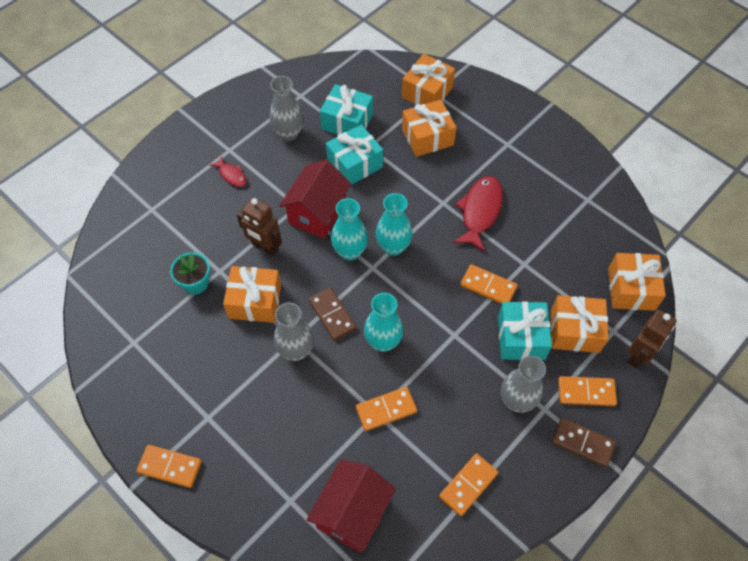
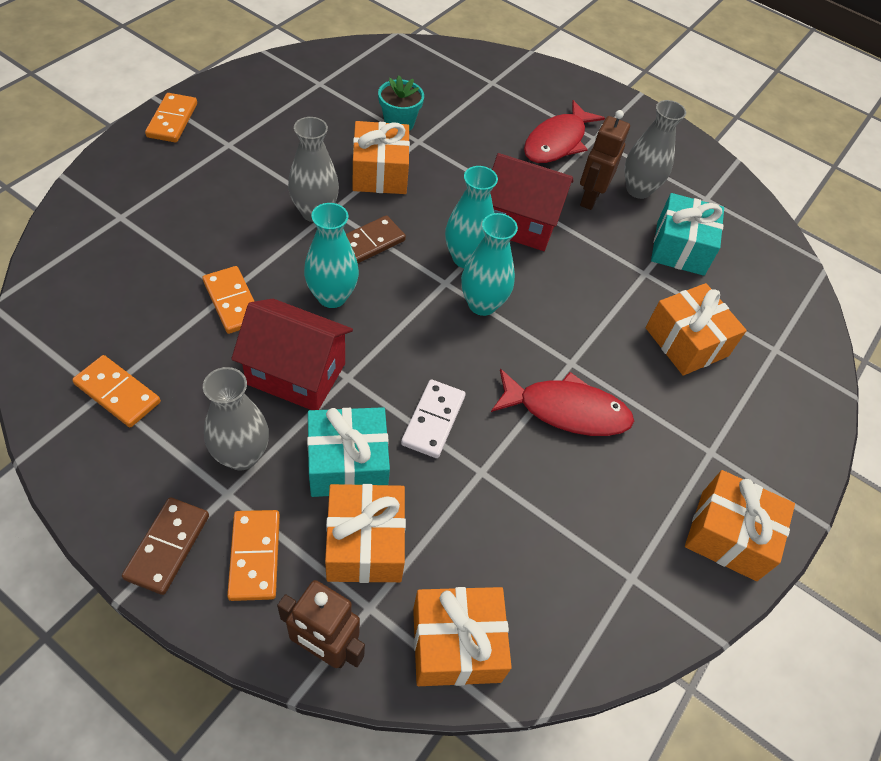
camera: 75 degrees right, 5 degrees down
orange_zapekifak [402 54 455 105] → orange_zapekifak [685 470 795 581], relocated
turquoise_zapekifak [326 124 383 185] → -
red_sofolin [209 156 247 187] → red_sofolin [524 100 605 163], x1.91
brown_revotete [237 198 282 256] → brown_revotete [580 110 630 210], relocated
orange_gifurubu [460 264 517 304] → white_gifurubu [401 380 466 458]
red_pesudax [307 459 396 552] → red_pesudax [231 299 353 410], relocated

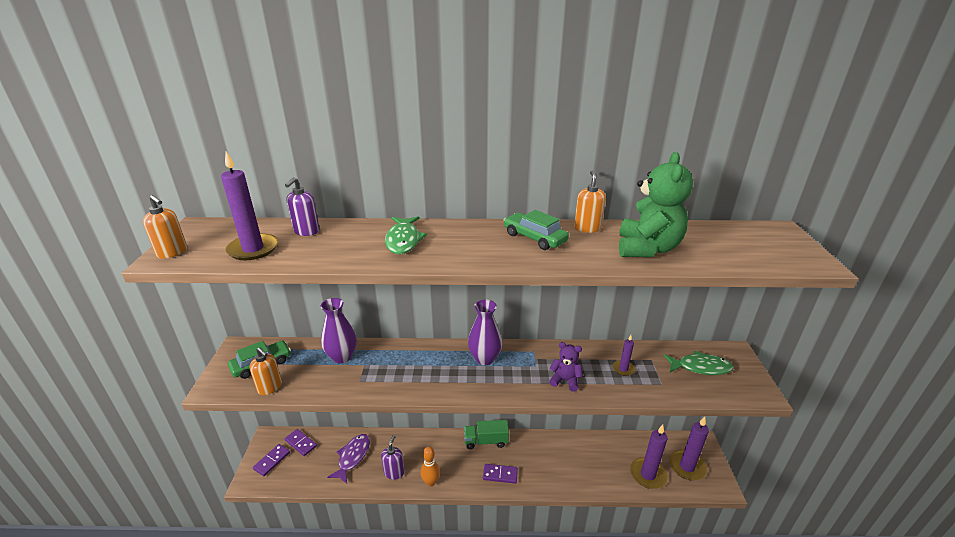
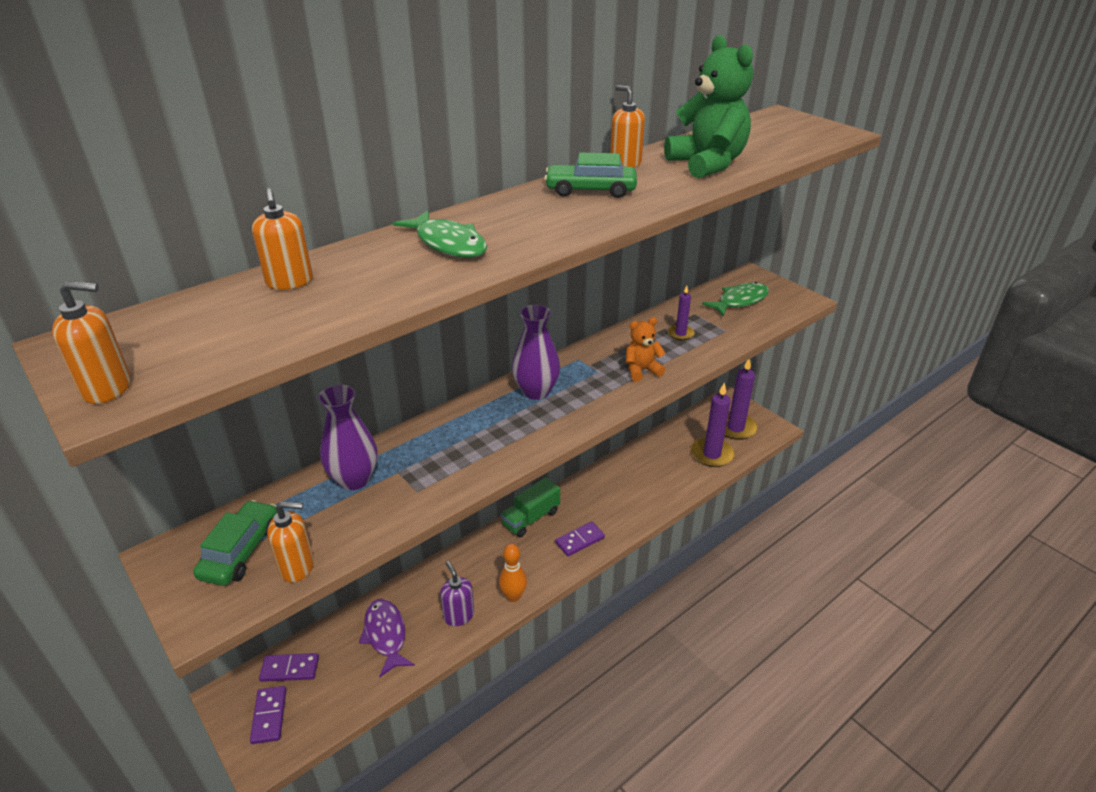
camera: 40 degrees left, 5 degrees up
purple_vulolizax [221 151 278 260] → -
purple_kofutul [285 177 320 236] → orange_kofutul [252 188 313 290]
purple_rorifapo [549 342 583 392] → orange_rorifapo [626 317 666 382]

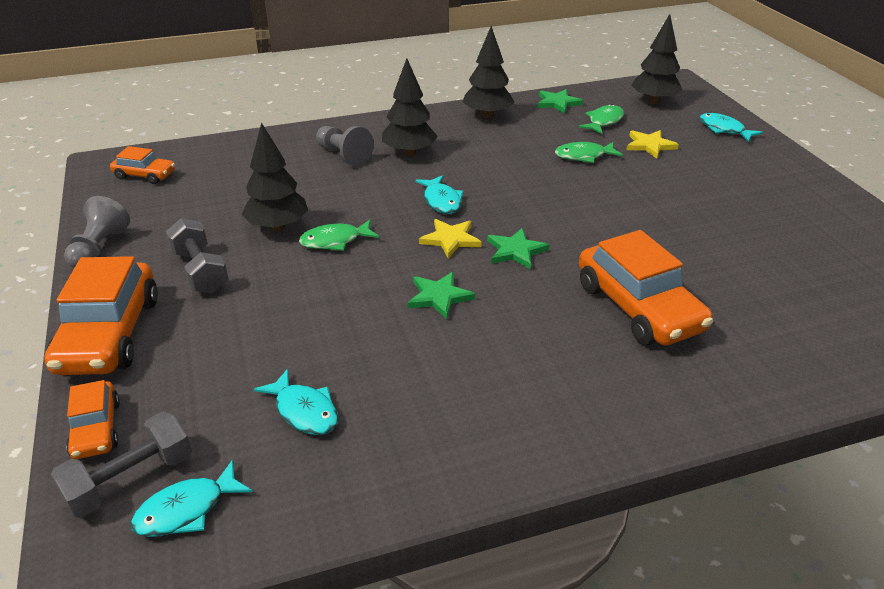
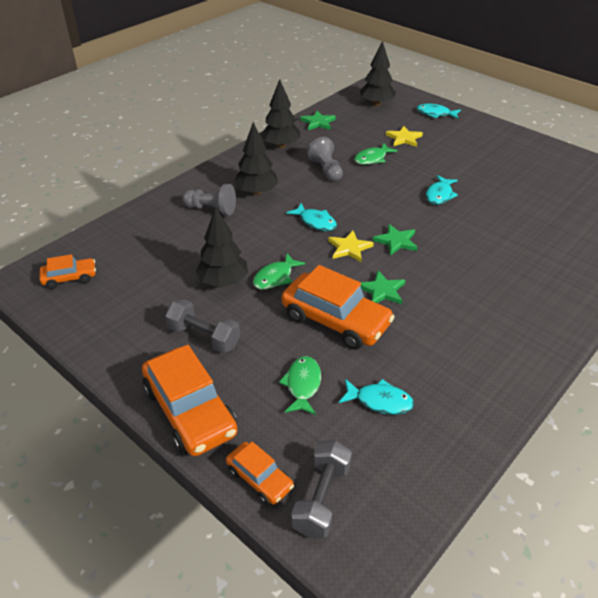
camera: 30 degrees left, 5 degrees up
green_sofolin [578 104 624 134] → green_sofolin [279 356 321 415], relocated
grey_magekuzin [64 196 130 268] → grey_magekuzin [307 137 343 182], relocated
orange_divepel [579 230 713 345] → orange_divepel [282 265 395 350], relocated
turquoise_sofolin [131 460 252 537] → turquoise_sofolin [426 175 458 205], relocated

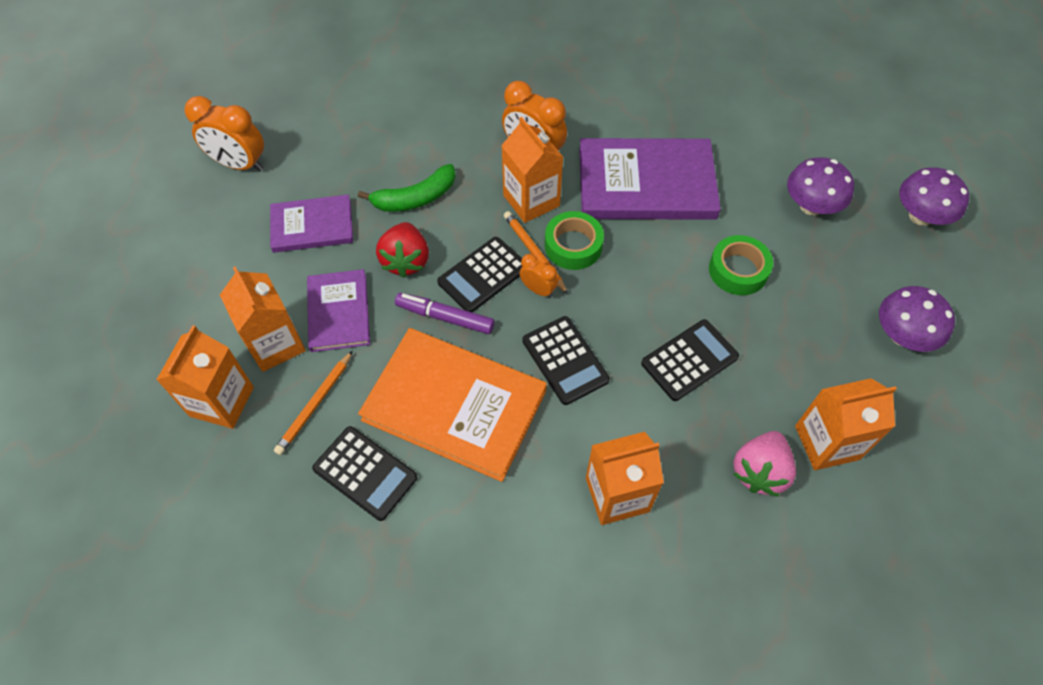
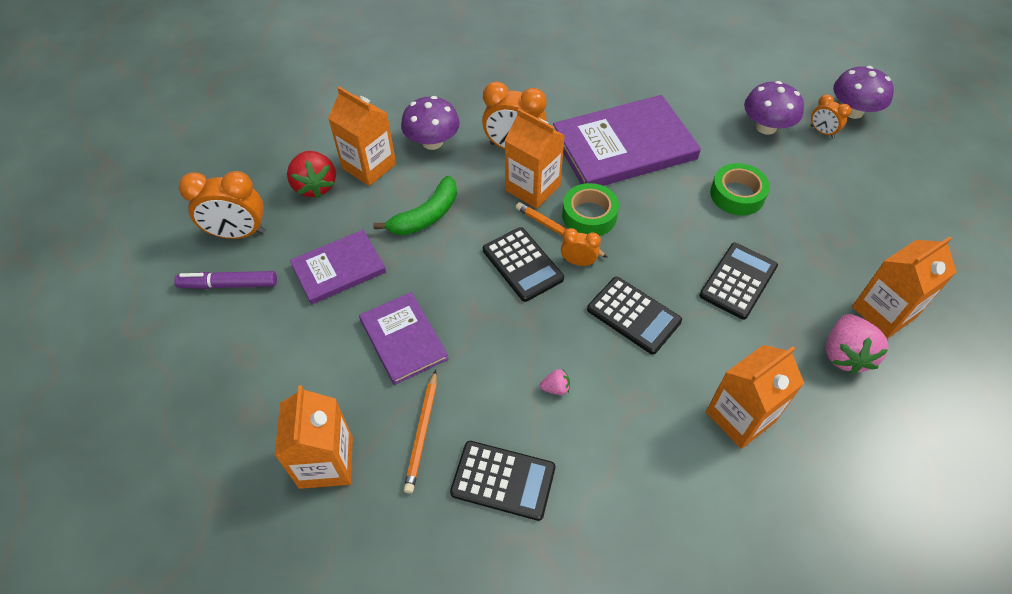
camera: 20 degrees left, 5 degrees down
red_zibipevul [376 222 429 278] → red_zibipevul [287 151 336 198], relocated
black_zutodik [437 237 522 312] → black_zutodik [483 227 564 302], 60 degrees counterclockwise
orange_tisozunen [220 267 306 372] → orange_tisozunen [328 87 396 186], relocated
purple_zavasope [879 286 955 352] → purple_zavasope [401 96 460 150], relocated
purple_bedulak [395 293 495 334] → purple_bedulak [174 271 277 289], relocated
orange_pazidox [358 328 547 482] → pink_zibipevul [540 369 570 395]
- → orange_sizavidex [811 94 851 139]

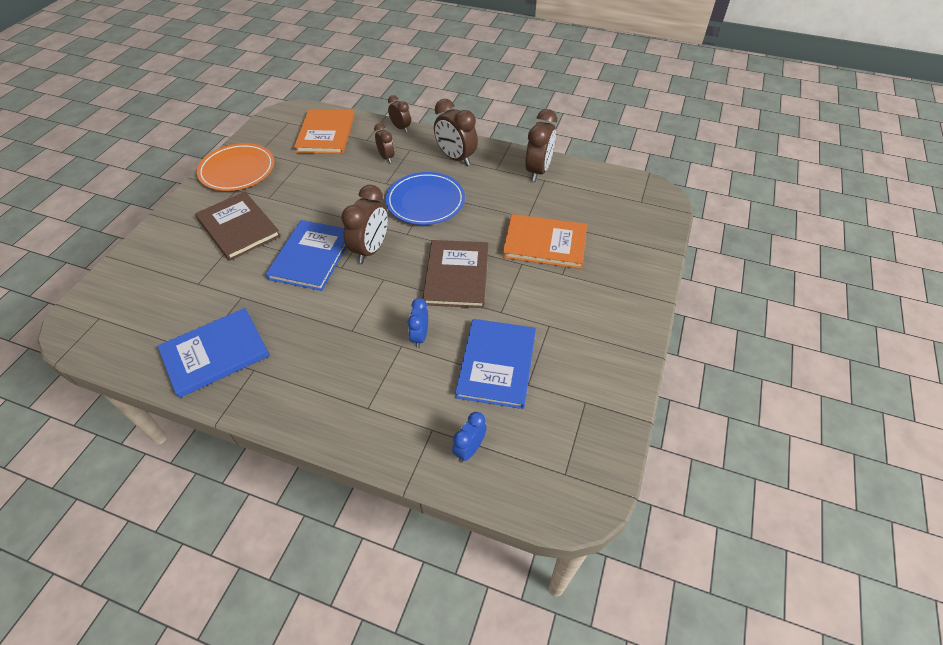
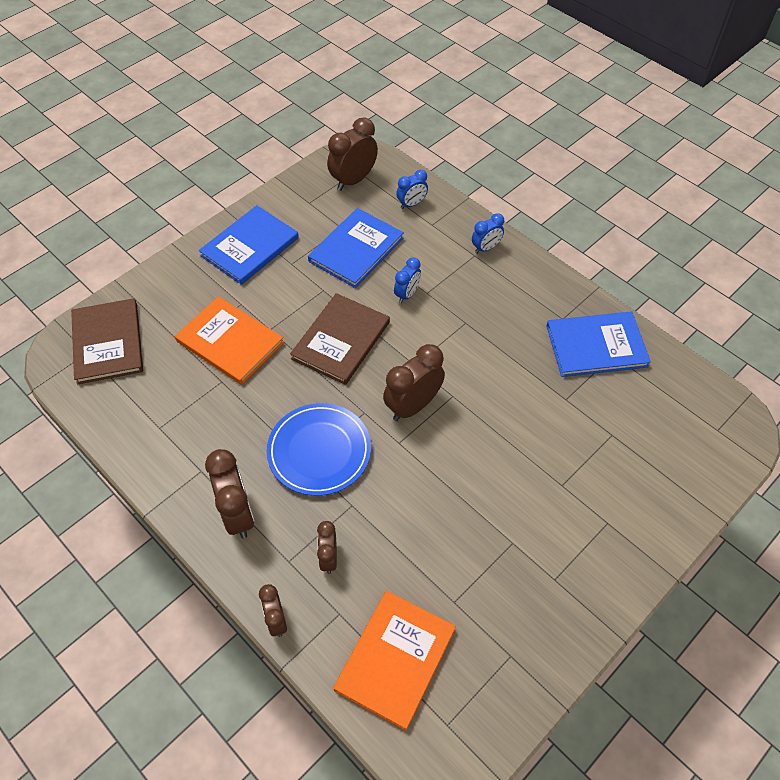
camera: 155 degrees left, 5 degrees up
brown_sizavidex [525 109 557 182] → brown_sizavidex [327 117 378 191], relocated
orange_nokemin [197 143 274 191] → -
brown_pazidox [195 192 281 261] → brown_pazidox [71 298 143 385], relocated
blue_pazidox [266 220 346 291] → blue_pazidox [199 205 299 285], relocated
- → blue_sizavidex [472 213 504 254]

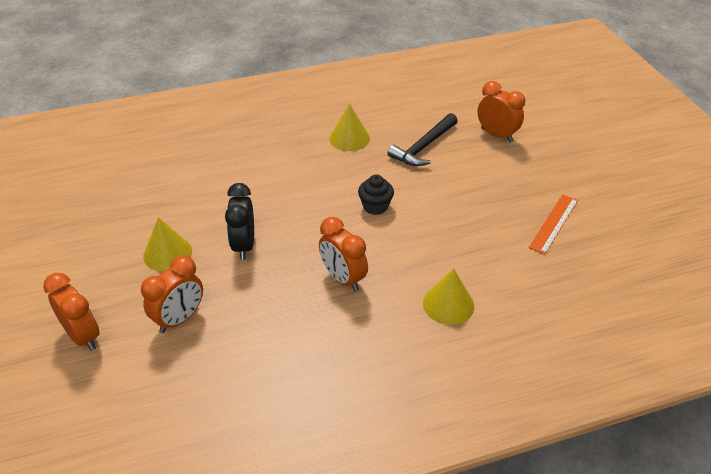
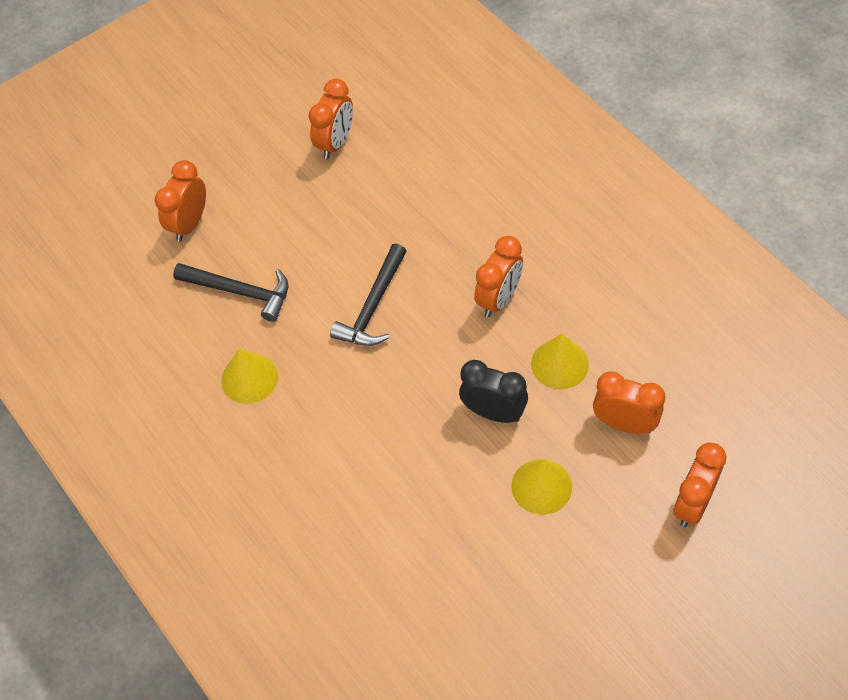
camera: 105 degrees left, 15 degrees up
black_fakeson [358 175 394 215] → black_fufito [330 244 407 346]
black_sizavidex [225 183 254 260] → black_sizavidex [459 360 528 423], 135 degrees counterclockwise
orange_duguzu [529 194 578 254] → orange_sizavidex [309 79 353 159]
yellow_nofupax [423 268 474 325] → yellow_nofupax [531 333 589 389], relocated

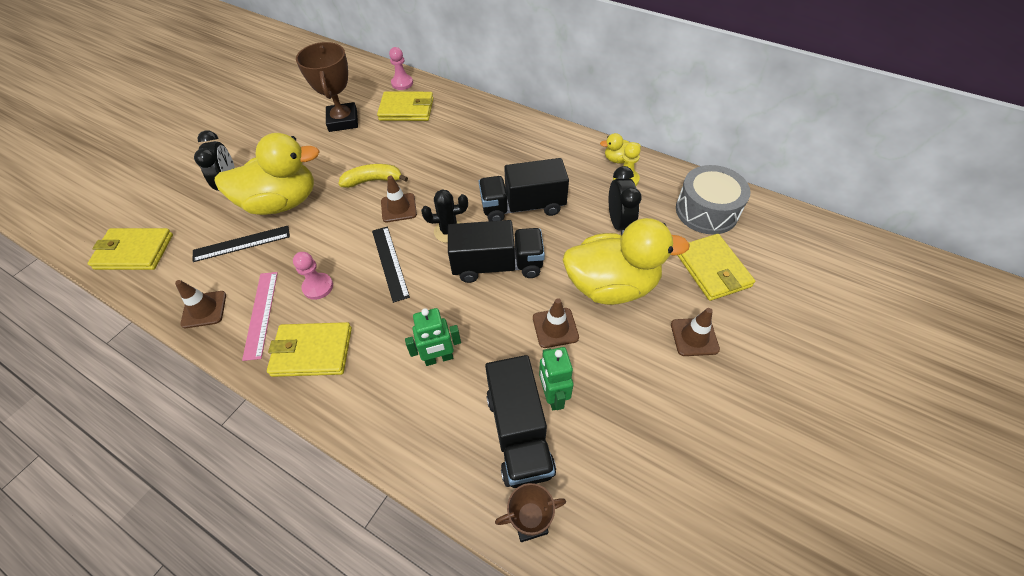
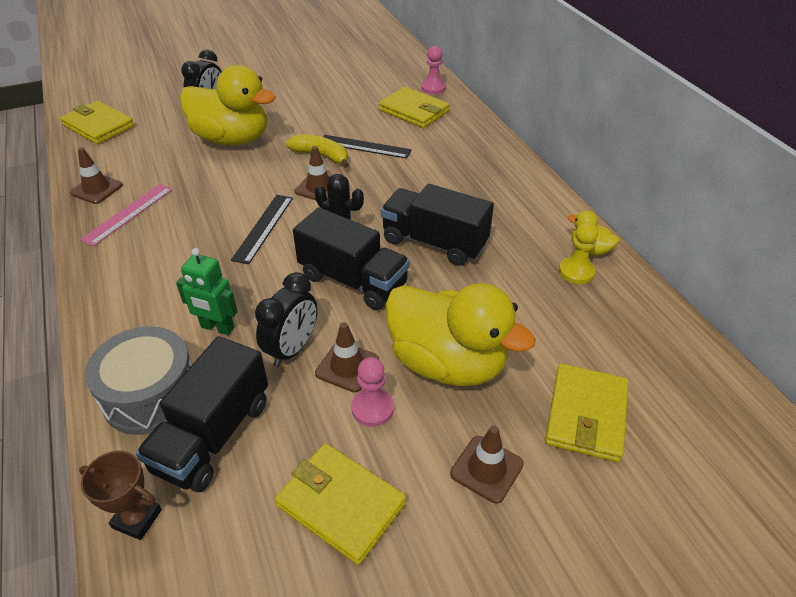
camera: 35 degrees right, 10 degrees down
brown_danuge [296 42 358 132] → -
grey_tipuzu [676 165 751 235] → grey_tipuzu [85 326 192 435], relocated
black_sizavidex [609 166 642 235] → black_sizavidex [255 272 318 367], relocated
black_duguzu [193 226 290 262] → black_duguzu [323 135 412 159], relocated
pink_magekuzin [293 252 333 300] → pink_magekuzin [351 357 394 427], relocated
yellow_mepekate [267 322 352 377] → yellow_mepekate [275 443 406 565], relocated
green_revotete [539 347 573 410] → -

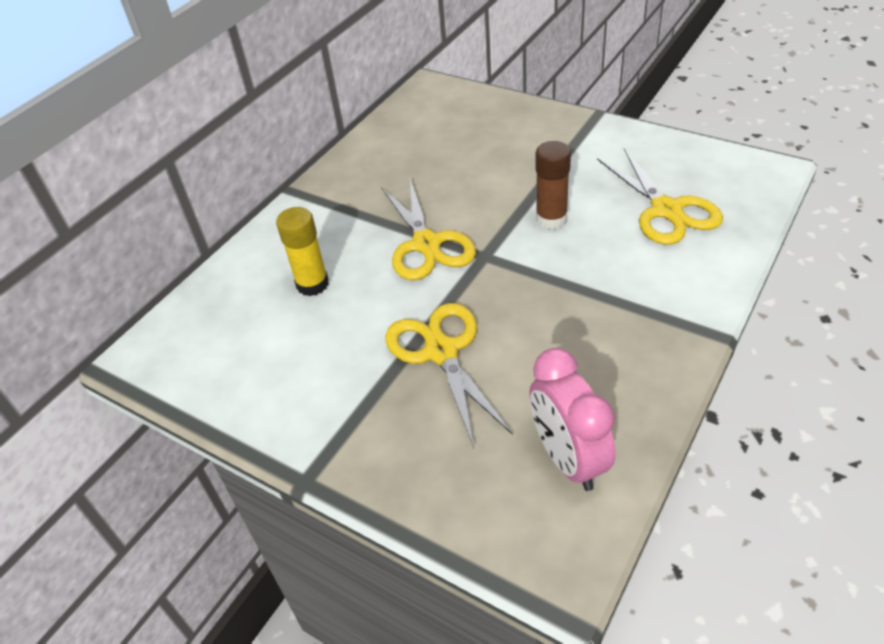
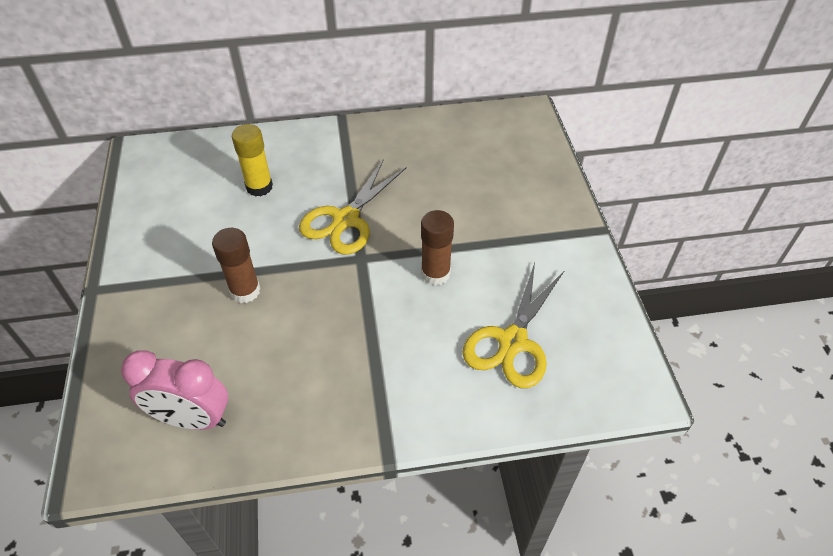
camera: 45 degrees right, 5 degrees up
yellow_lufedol [385 303 513 448] → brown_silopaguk [212 228 261 303]
pink_sizavidex [529 348 615 491] → pink_sizavidex [121 350 228 430], 105 degrees counterclockwise

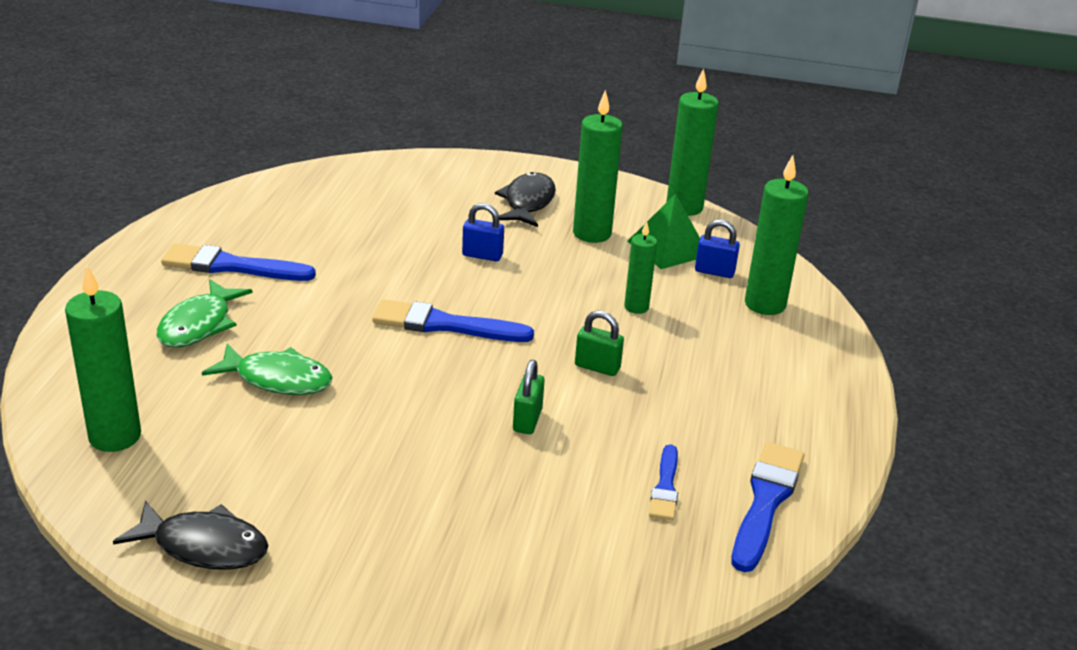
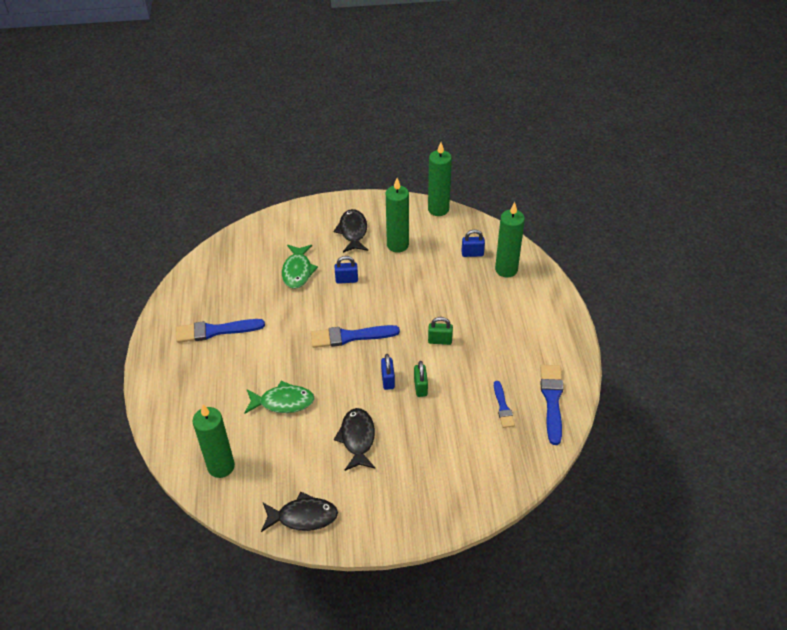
camera: 15 degrees left, 15 degrees up
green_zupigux [628 194 700 269] → -
green_vulolizax [624 221 657 314] → -
green_sofolin [157 279 253 348] → green_sofolin [282 245 318 289], relocated
- → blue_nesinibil [381 354 395 390]
- → black_sofolin [334 408 376 471]

